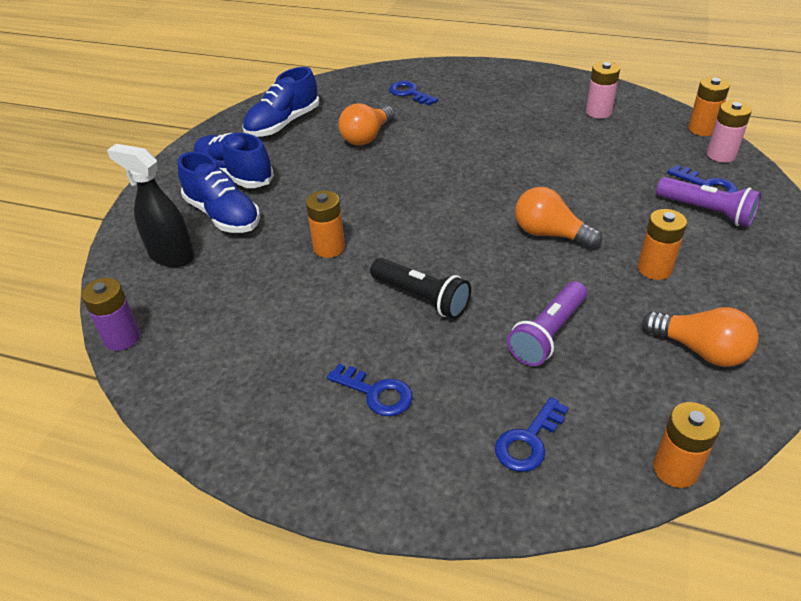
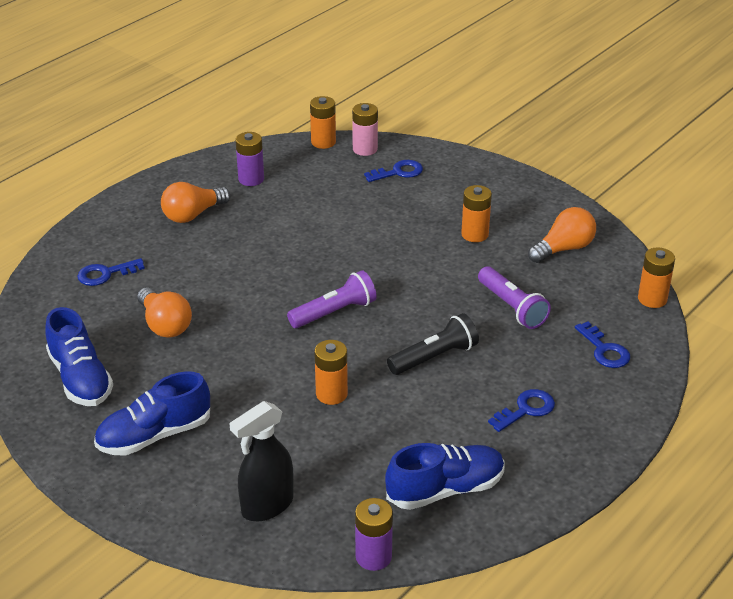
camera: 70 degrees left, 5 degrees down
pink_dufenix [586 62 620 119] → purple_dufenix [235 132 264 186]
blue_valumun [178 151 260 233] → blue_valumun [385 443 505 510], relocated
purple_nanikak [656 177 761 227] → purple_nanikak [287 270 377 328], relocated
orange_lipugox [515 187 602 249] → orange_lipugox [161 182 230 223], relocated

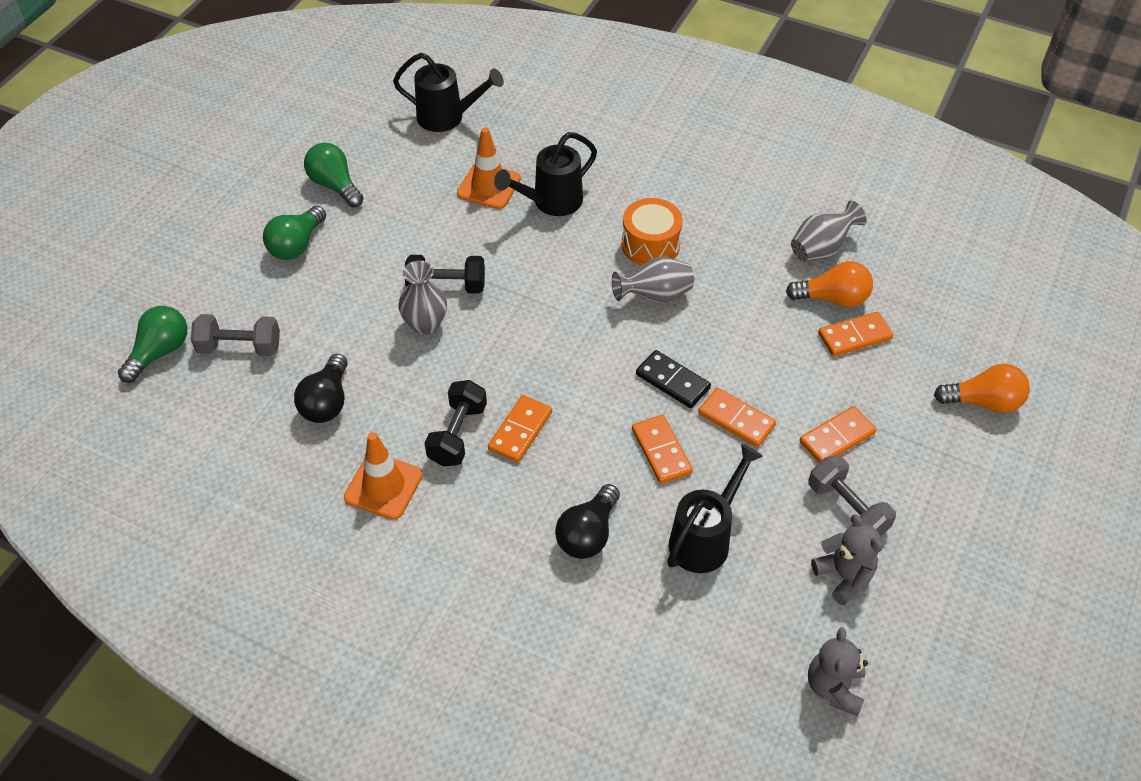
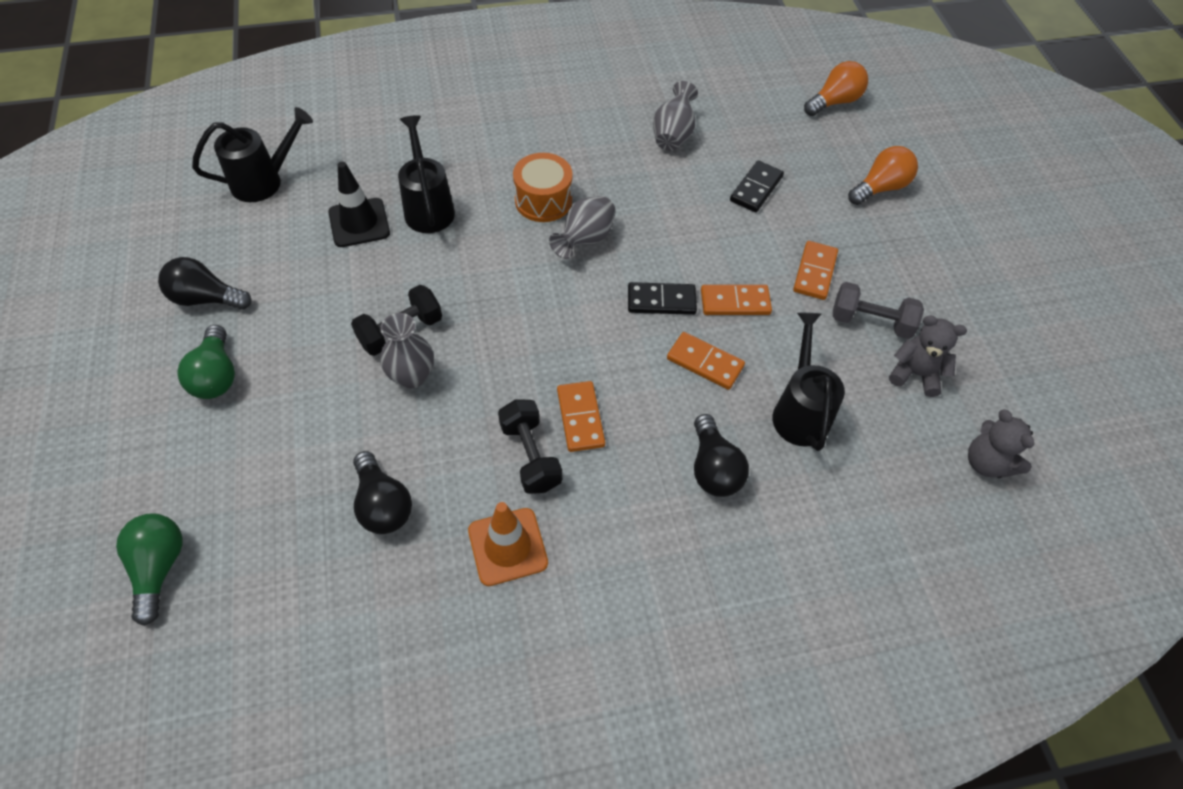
camera: 40 degrees left, 5 degrees up
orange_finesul [457 127 521 209] → black_finesul [328 162 390 247]
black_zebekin [494 132 597 216] → black_zebekin [398 115 455 233], 150 degrees clockwise
green_lipugox [304 143 363 208] → black_lipugox [158 257 251 310]
orange_lipugox [786 261 873 307] → orange_lipugox [804 61 868 116], relocated
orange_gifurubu [818 312 893 356] → black_gifurubu [730 160 784 212]
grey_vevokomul [191 314 280 356] → -

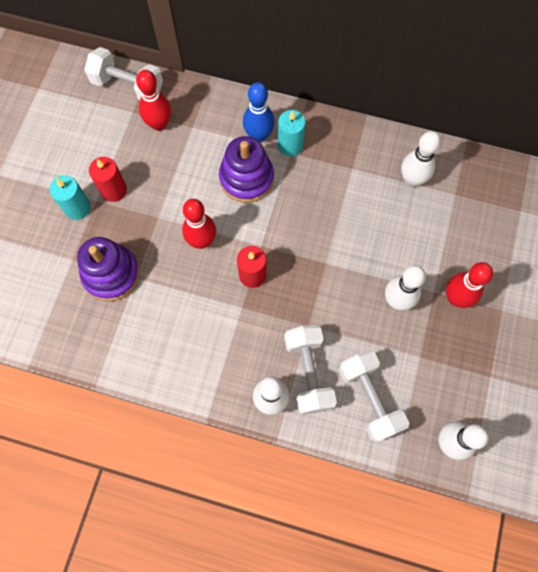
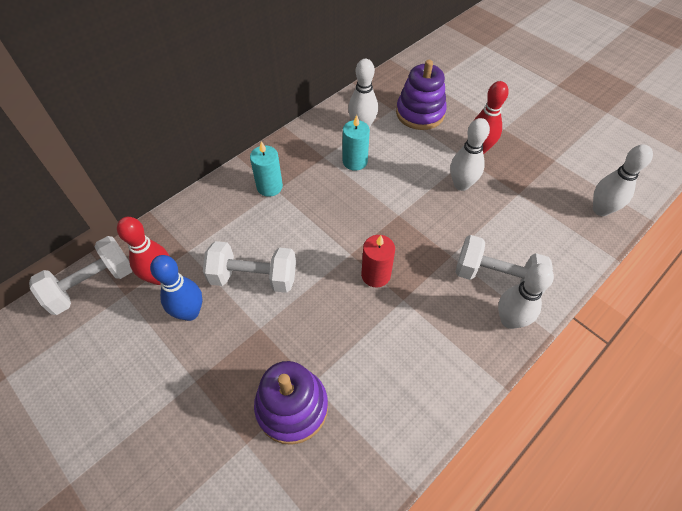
camera: 60 degrees left, 15 degrees down
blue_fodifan [243 82 275 142] → blue_fodifan [150 255 202 321], relocated
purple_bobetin [219 136 274 203] → purple_bobetin [396 60 447 130], relocated
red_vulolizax [89 157 127 202] → -
turquoise_vulolizax [49 175 91 220] → turquoise_vulolizax [343 115 370 171], relocated
red_fodifan [182 199 216 249] → -
white_vevokomul [339 350 409 442] → white_vevokomul [203 241 296 293], relocated

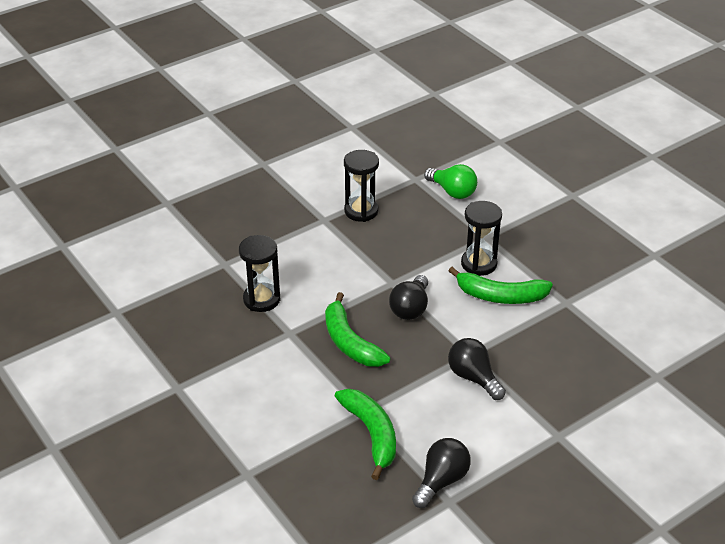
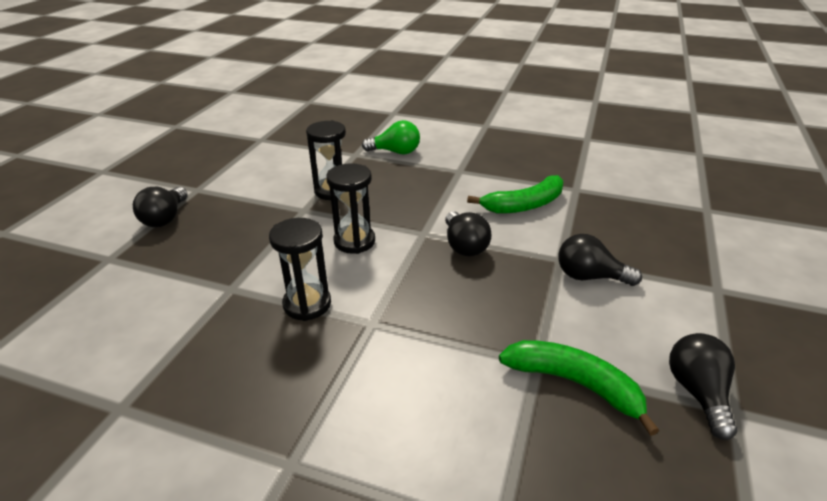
camera: 35 degrees left, 5 degrees down
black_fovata [461 201 502 276] → black_fovata [326 163 375 254], relocated
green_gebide [325 292 390 367] → -
- → black_lipugox [133 187 187 227]

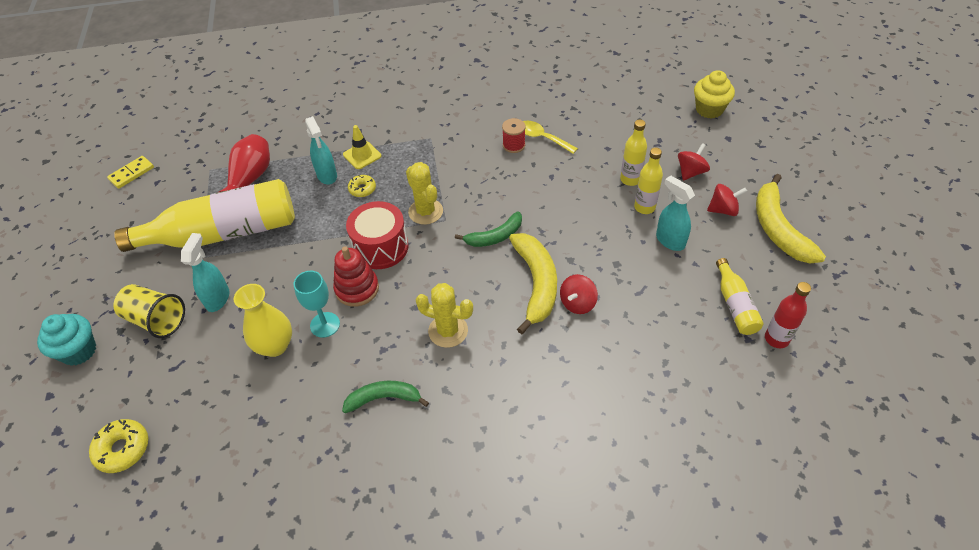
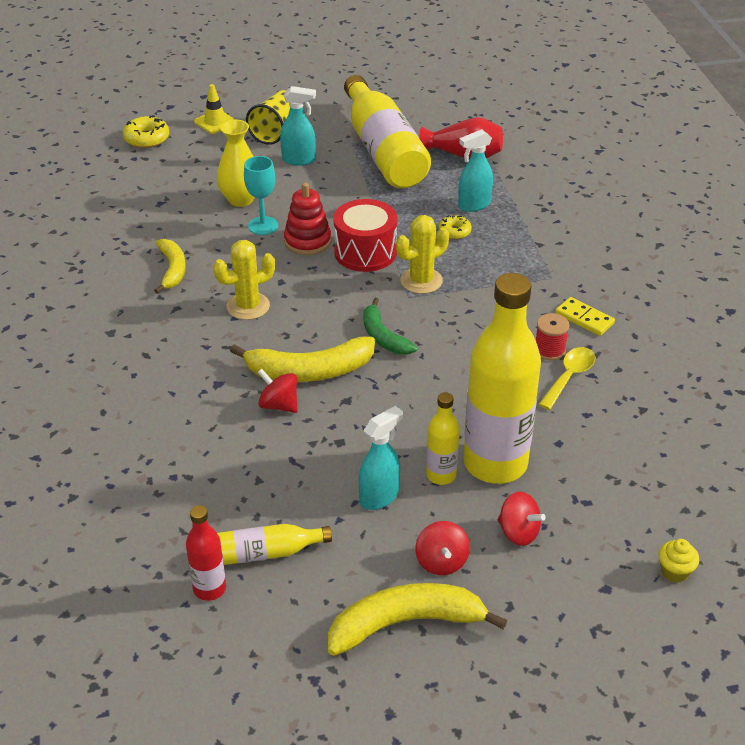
camera: 85 degrees right, 10 degrees down
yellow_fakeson [694 70 735 119] → yellow_fakeson [658 539 699 583], x0.60
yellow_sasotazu [620 119 647 186] → yellow_sasotazu [464 273 541 484], x2.15
yellow_finesul [343 125 381 169] → yellow_finesul [194 84 235 134], relocated
yellow_gifurubu [107 156 154 189] → yellow_gifurubu [555 297 615 336], relocated
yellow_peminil [416 283 473 348] → yellow_peminil [213 240 275 320], 45 degrees clockwise
turquoise_fakeson [37 314 96 366] → -
green_gebide [342 381 429 413] → yellow_gebide [154 239 186 294]

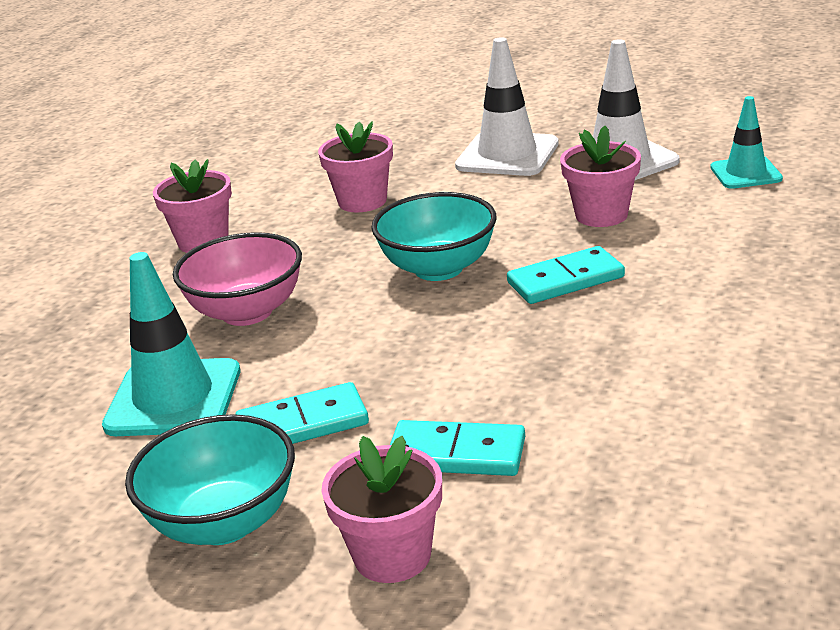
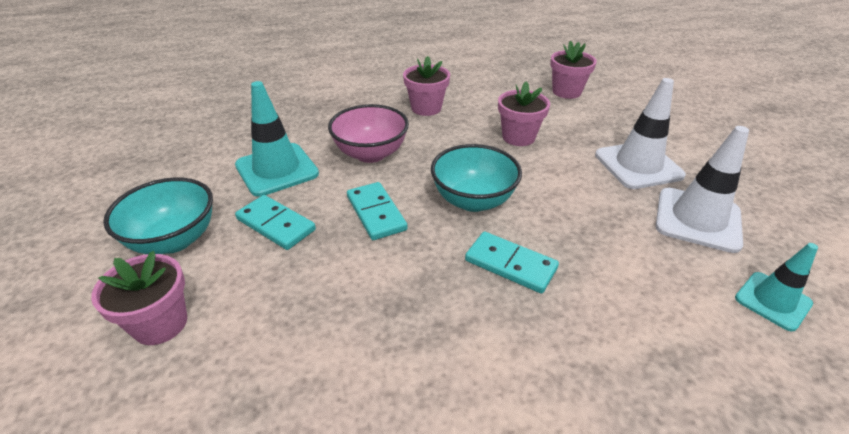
camera: 50 degrees right, 10 degrees up
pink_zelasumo [560 126 641 227] → pink_zelasumo [550 41 597 99], relocated
turquoise_gifurubu [390 420 525 476] → turquoise_gifurubu [347 182 407 240], relocated

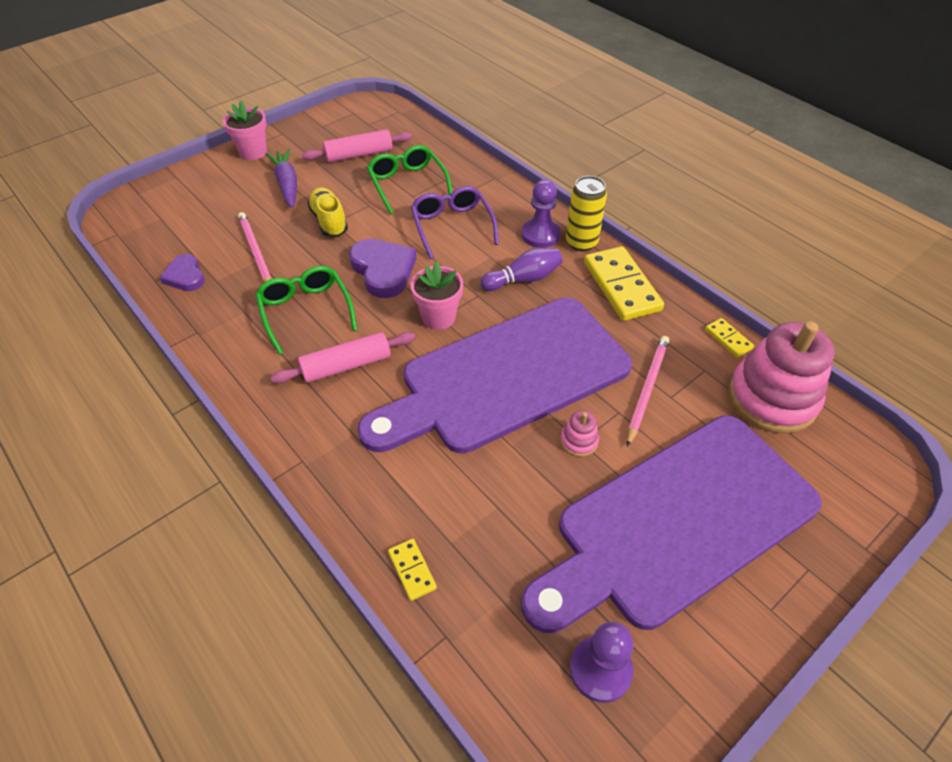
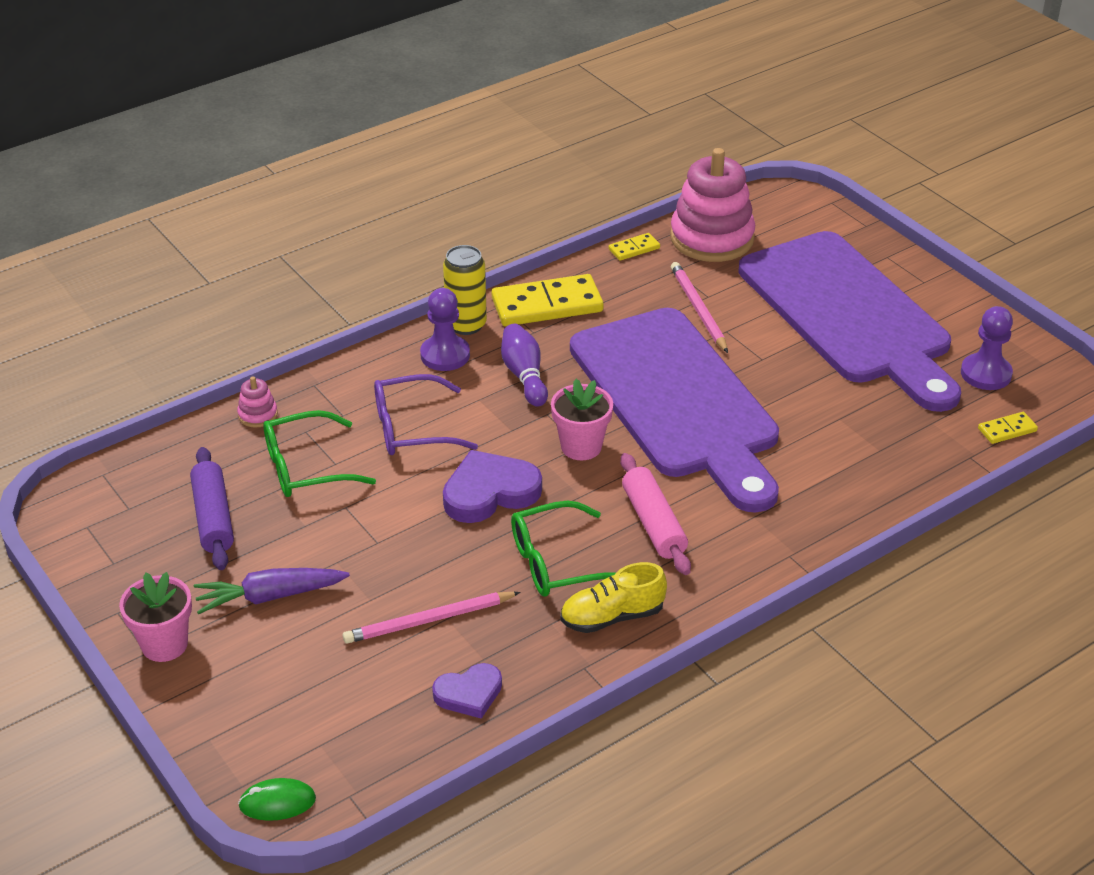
camera: 85 degrees left, 10 degrees down
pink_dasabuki [302 129 412 162] → purple_dasabuki [190 447 234 570]
yellow_valumun [307 187 348 237] → yellow_valumun [560 562 667 633], relocated
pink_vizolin [627 336 669 447] → pink_vizolin [671 262 728 353], 45 degrees clockwise
pink_bobetin [560 410 599 457] → pink_bobetin [237 376 278 428], relocated
yellow_gifurubu [388 539 437 601] → yellow_gifurubu [978 412 1038 444], relocated
- → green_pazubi [238 778 316 821]

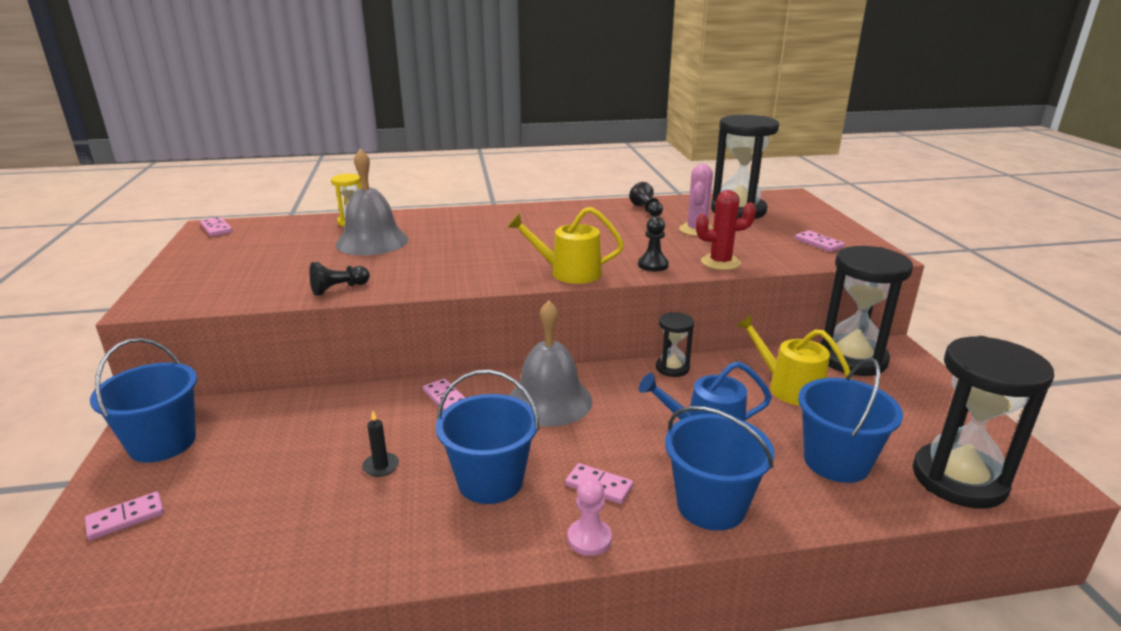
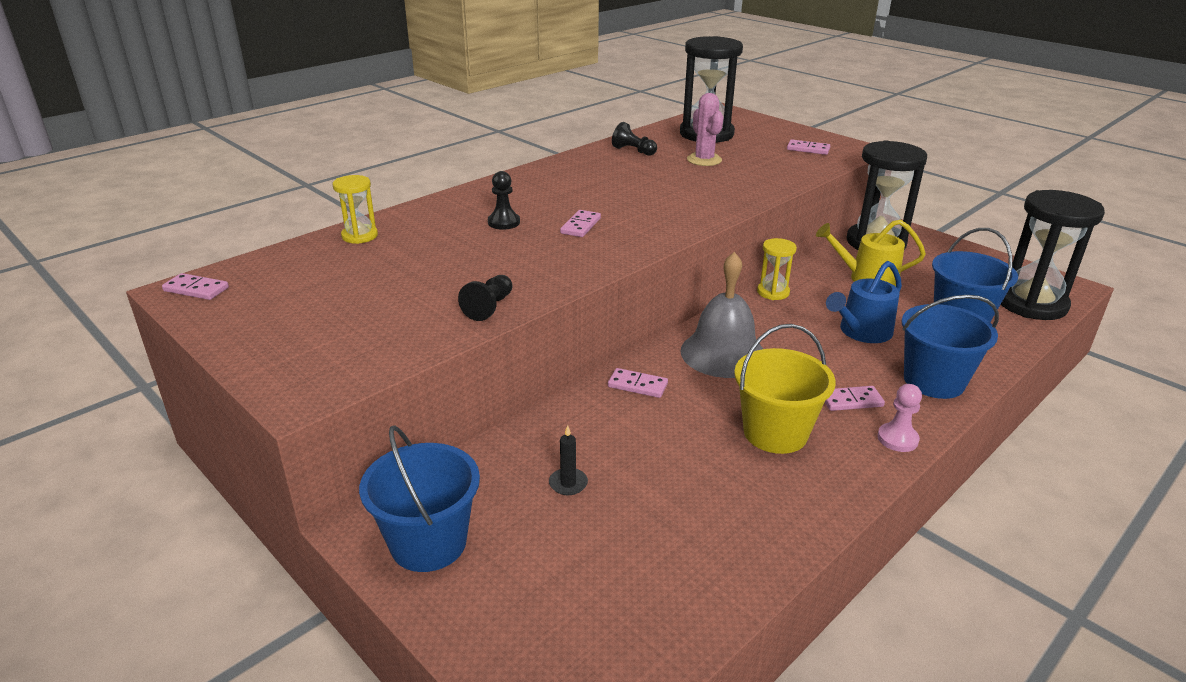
camera: 35 degrees left, 5 degrees up
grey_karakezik [336 149 409 255] → -
red_peminil [696 190 756 270] → -
yellow_zebekin [507 207 624 284] → -
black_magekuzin [638 216 669 272] → black_magekuzin [488 171 520 230], relocated
black_fovata [656 312 694 377] → yellow_fovata [757 238 797 300]
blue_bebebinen [436 370 539 504] → yellow_bebebinen [734 324 836 454]
black_vulolizax [362 411 399 477] → black_vulolizax [549 425 588 495], relocated
pink_gifurubu [85 492 164 540] → pink_gifurubu [560 210 601 237], relocated

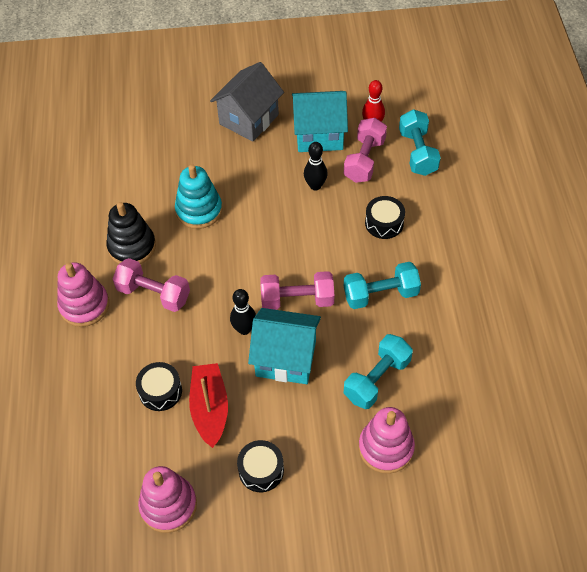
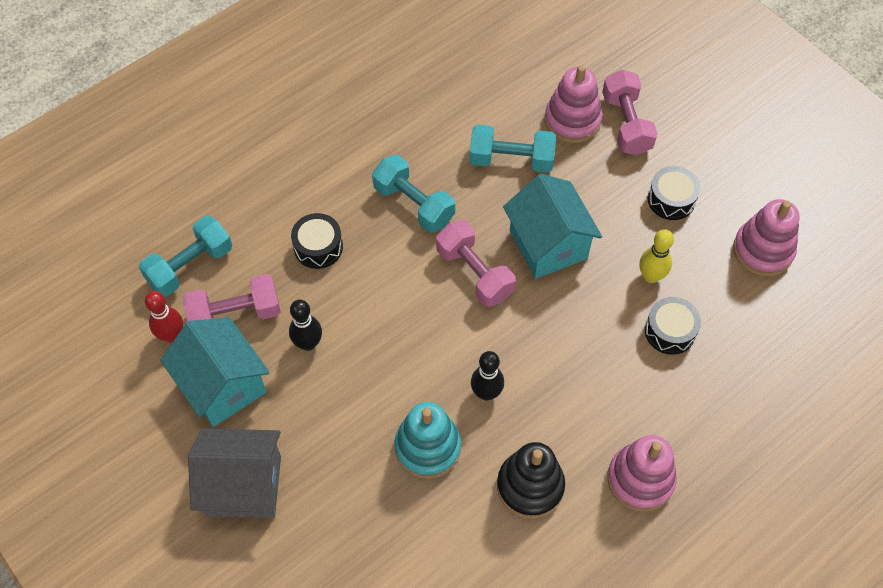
camera: 125 degrees left, 5 degrees up
pink_vevokomul [113 258 190 312] → pink_vevokomul [602 70 658 155], relocated
black_fodifan [230 289 256 335] → black_fodifan [471 351 504 401], relocated
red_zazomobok [189 363 228 448] → yellow_fodifan [640 229 674 283]

